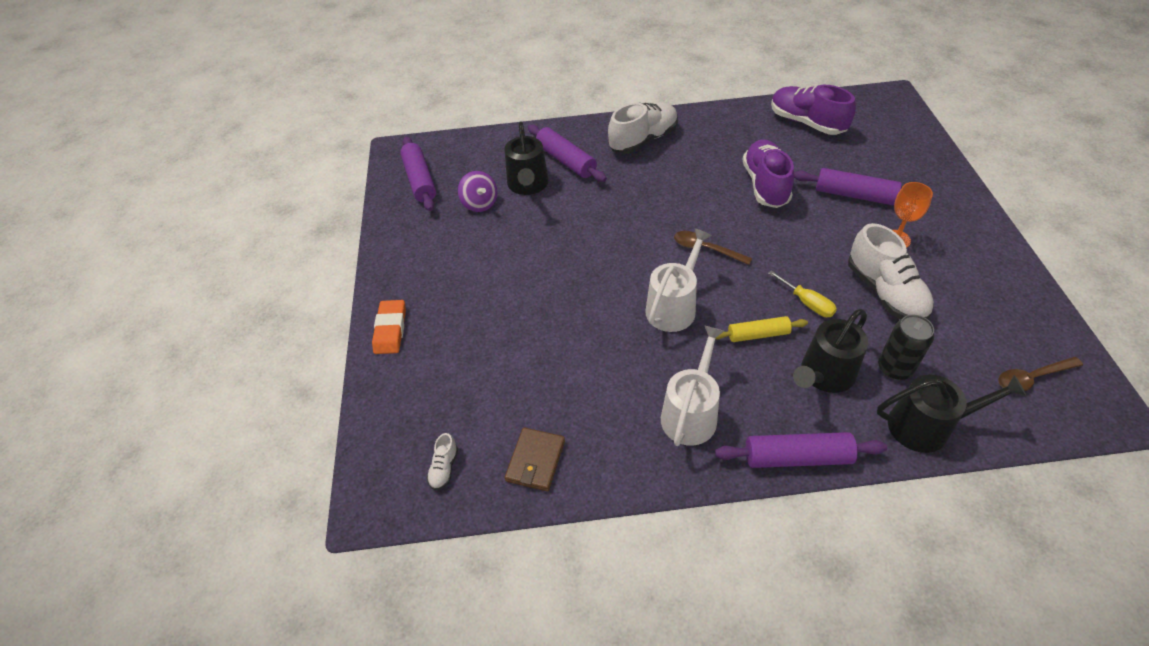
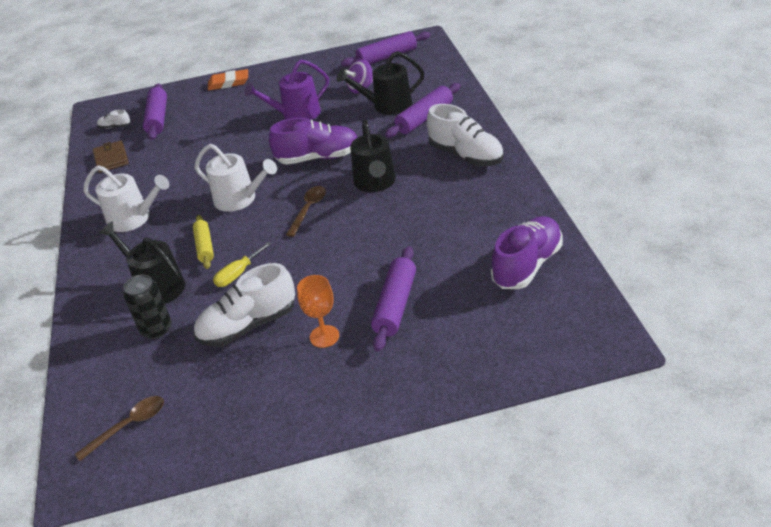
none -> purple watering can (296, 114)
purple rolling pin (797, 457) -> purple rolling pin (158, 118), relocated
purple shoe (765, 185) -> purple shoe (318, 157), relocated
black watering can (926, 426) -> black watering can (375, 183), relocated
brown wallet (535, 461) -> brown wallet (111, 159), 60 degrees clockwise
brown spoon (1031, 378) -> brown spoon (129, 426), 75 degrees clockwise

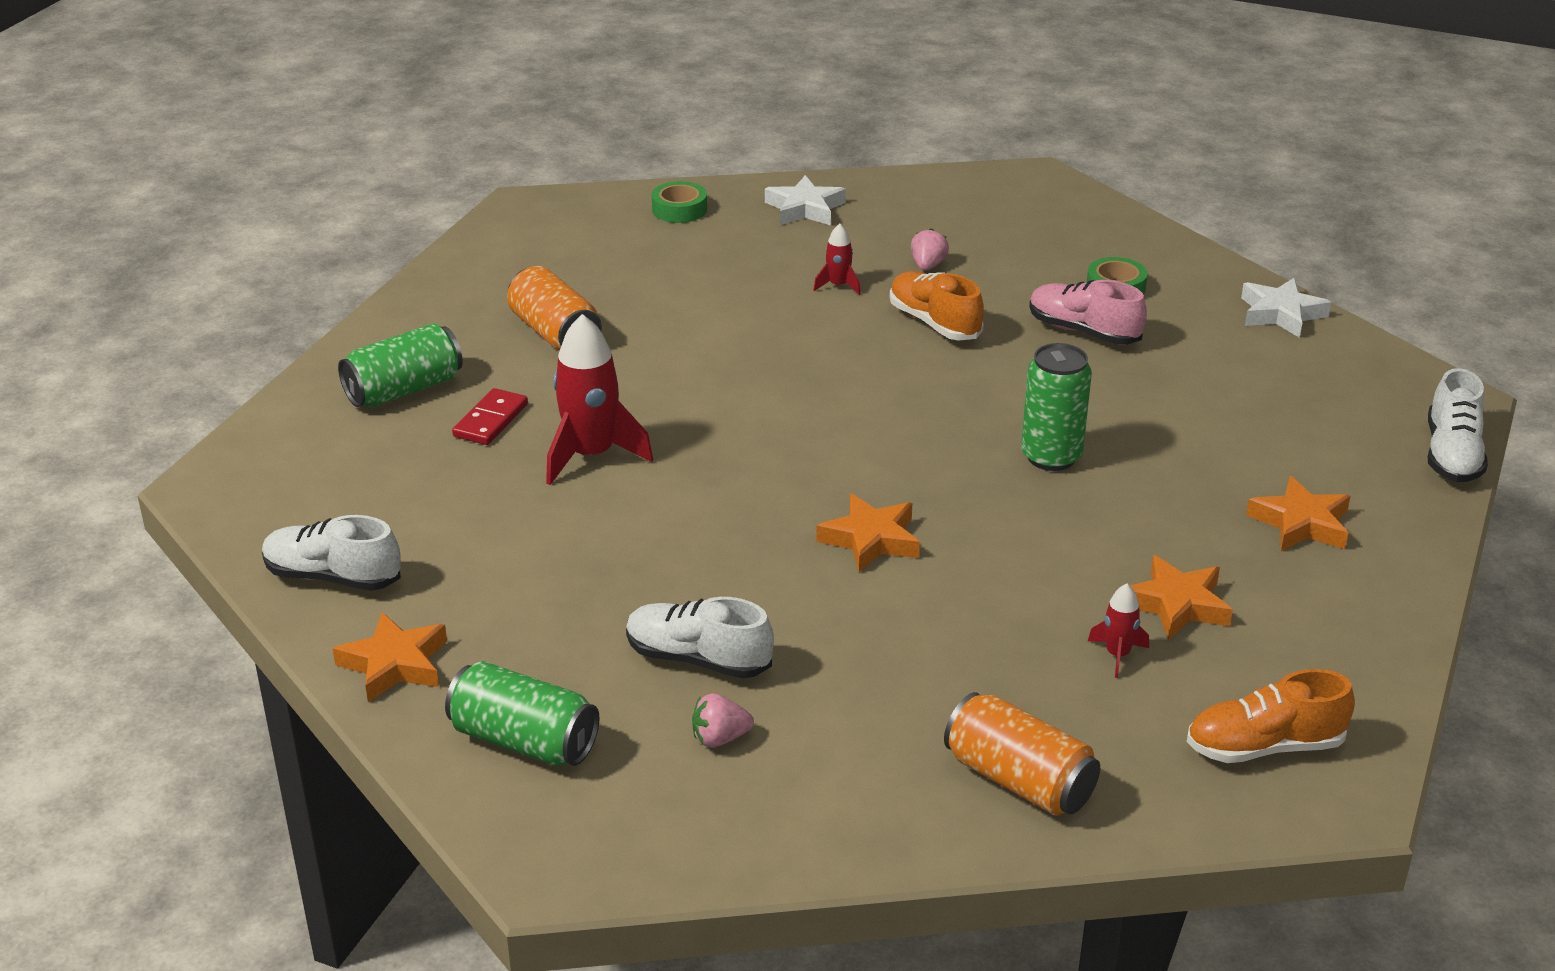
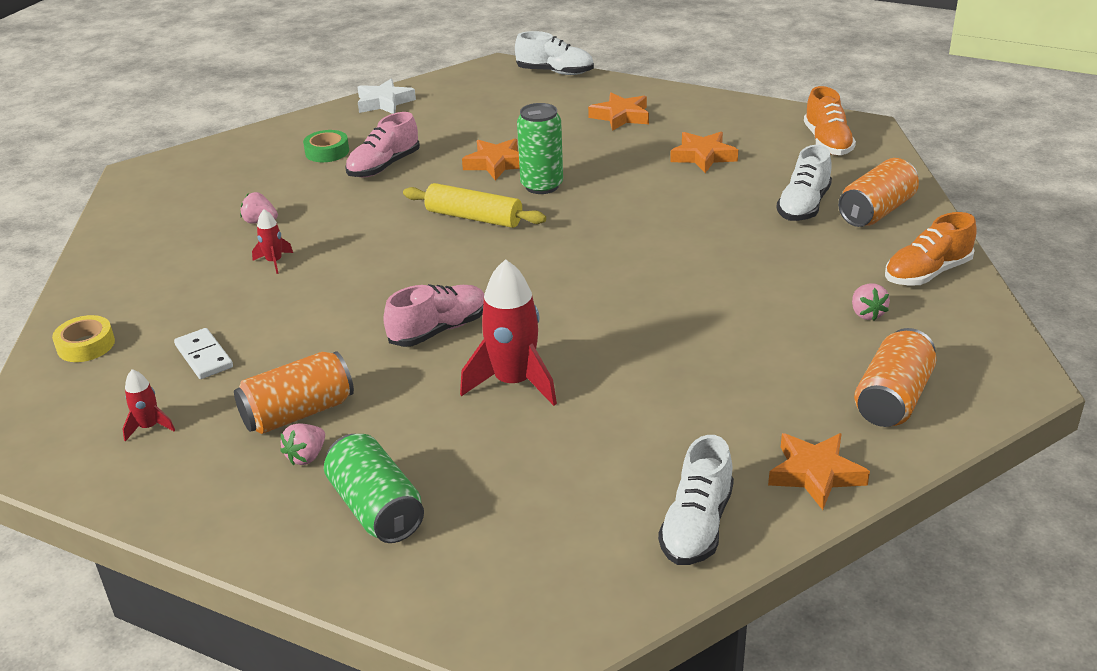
red domino (491, 420) -> none
white star (805, 208) -> none
none -> white domino (204, 356)
none -> pink strawberry (306, 456)
none -> pink shoe (439, 330)
none -> yellow rolling pin (474, 217)
white shoe (698, 659) -> white shoe (803, 206), relocated
orange star (871, 539) -> orange star (496, 164), relocated
orange shoe (934, 323) -> orange shoe (927, 273), relocated
red rocket (1117, 655) -> red rocket (149, 427), relocated
green can (524, 741) -> orange can (893, 399)
green tape (679, 209) -> yellow tape (86, 345)

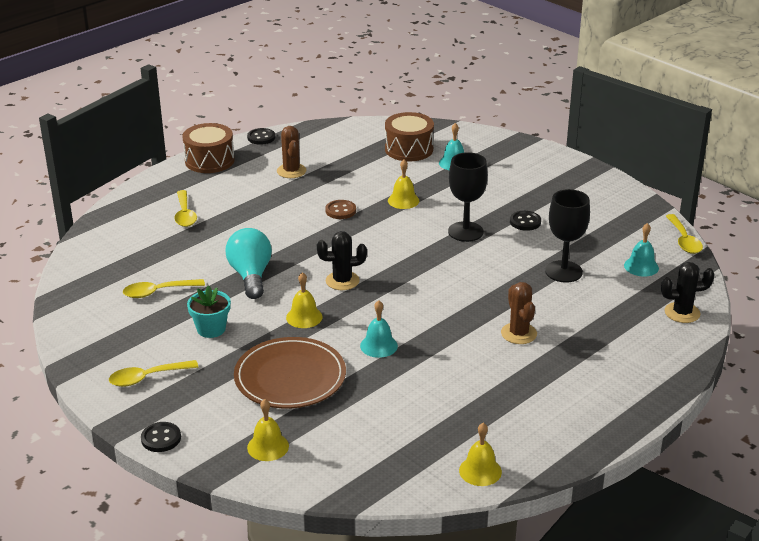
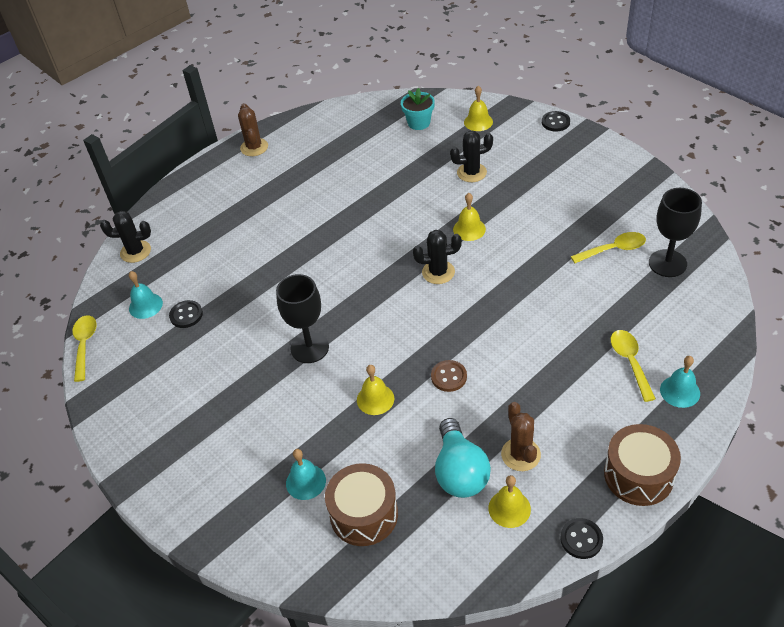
yellow spoon (147, 378) -> none
turquoise flower pot (211, 329) -> turquoise flower pot (419, 123), relocated
turquoise light bulb (251, 276) -> turquoise light bulb (460, 472), relocated
turquoise bell (378, 346) -> turquoise bell (680, 391), relocated
yellow bell (480, 471) -> yellow bell (509, 508), relocated
brown cactus (518, 333) -> brown cactus (254, 147), relocated
black button (525, 222) -> black button (186, 315), relocated
black goblet (563, 271) -> black goblet (667, 263), relocated
brown plate (290, 377) -> black cactus (471, 172)

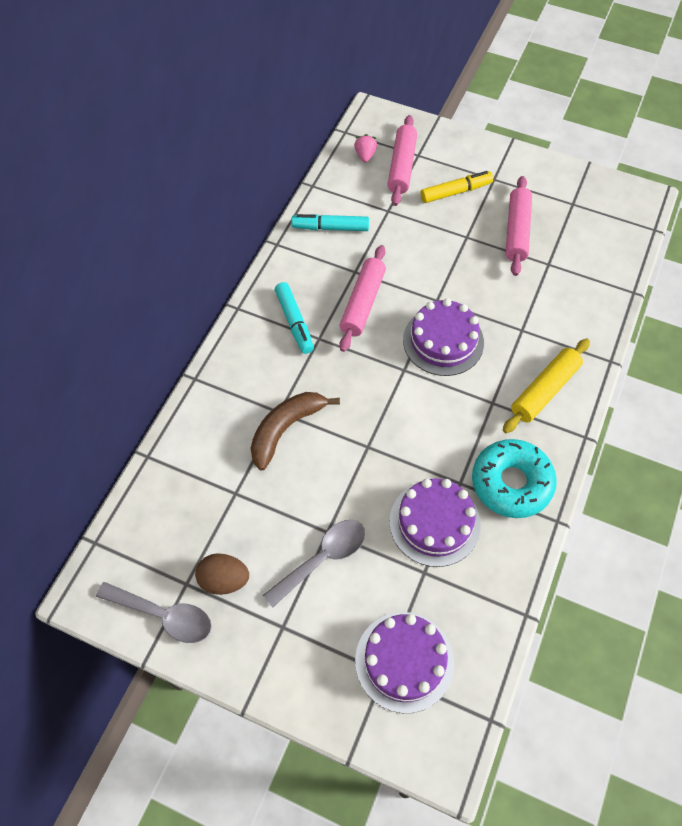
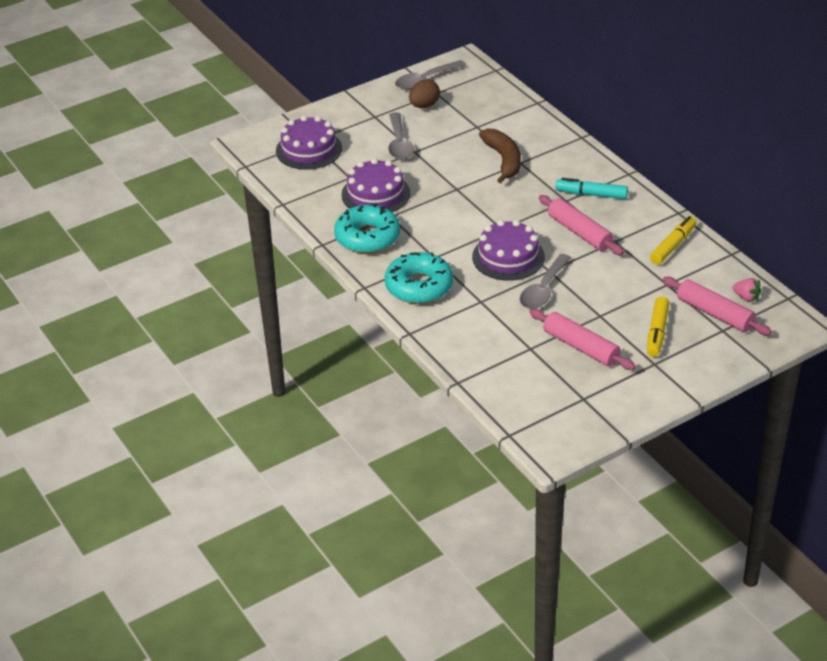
none -> grey spoon (543, 289)
yellow rolling pin (544, 390) -> turquoise donut (419, 286)
turquoise marker (330, 228) -> yellow marker (673, 245)

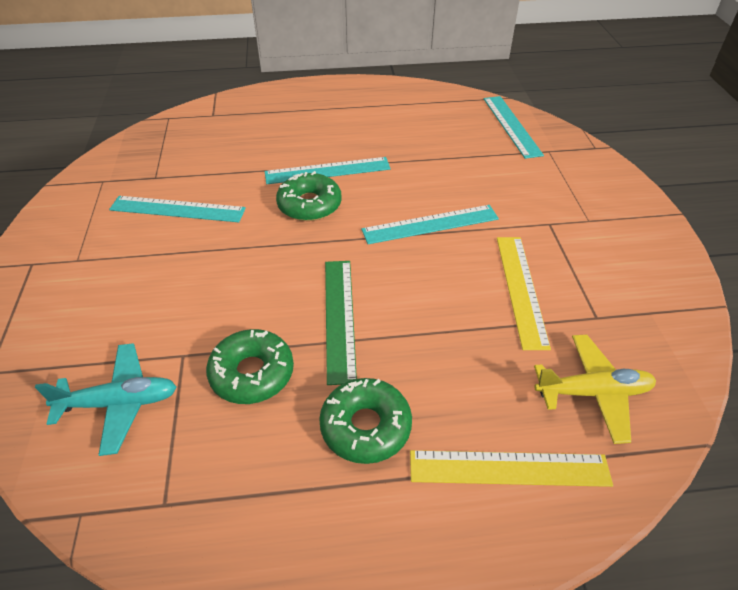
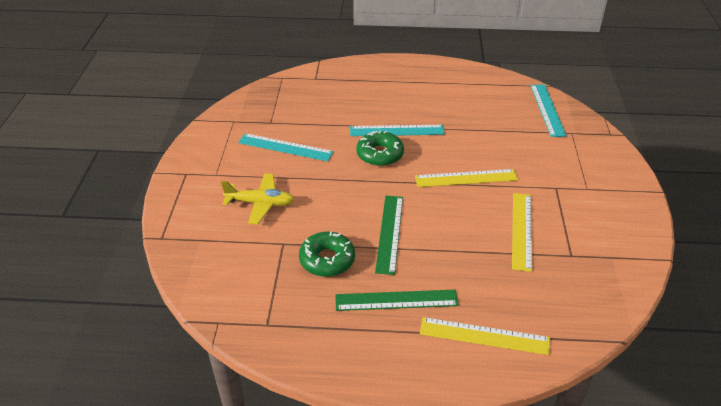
turquoise plane (119, 403) -> none
yellow plane (593, 393) -> yellow plane (260, 203), relocated
green donut (365, 426) -> green ruler (396, 300)
turquoise ruler (430, 224) -> yellow ruler (466, 178)

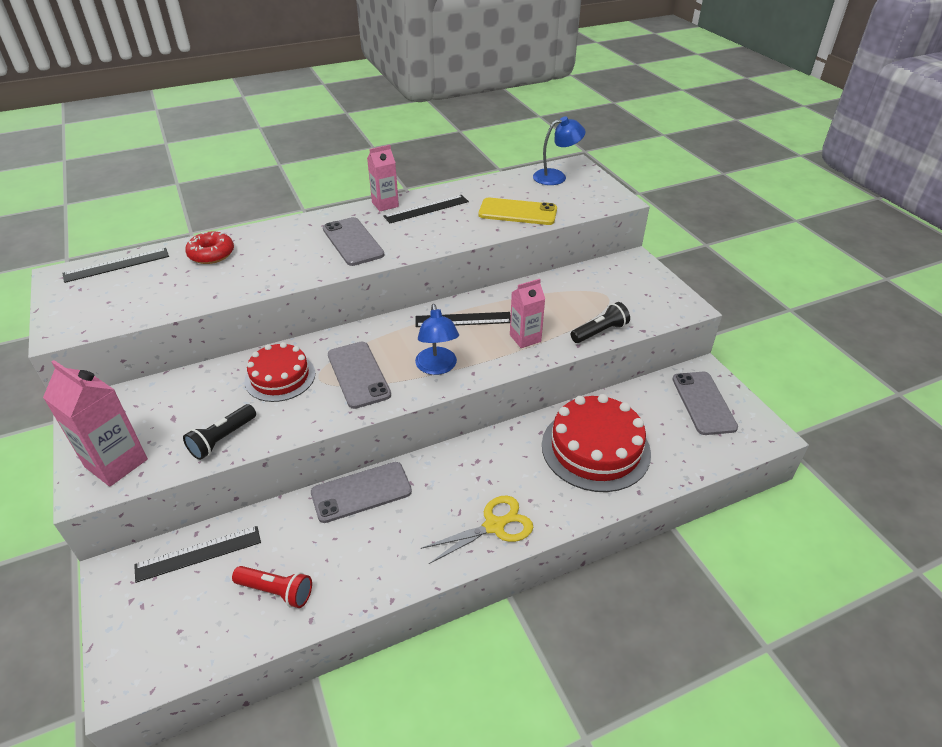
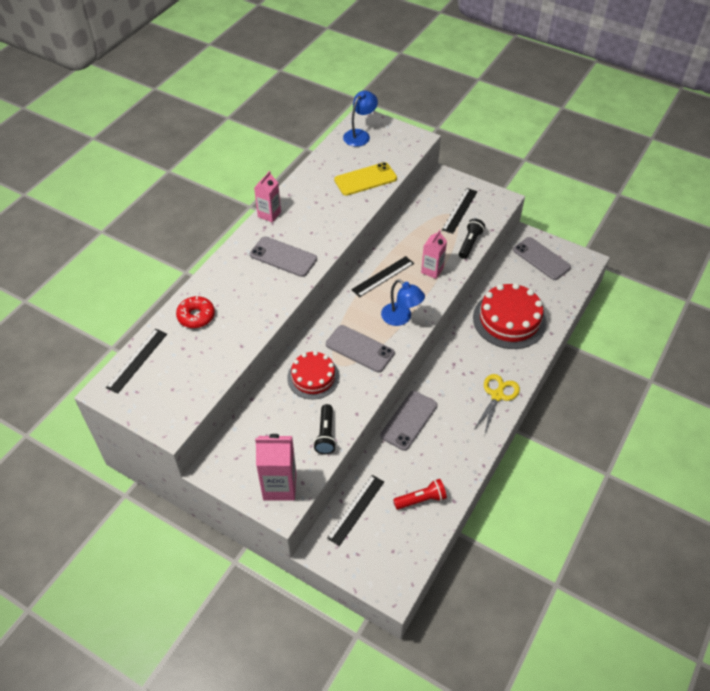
black ruler (426, 209) -> black ruler (459, 210), relocated

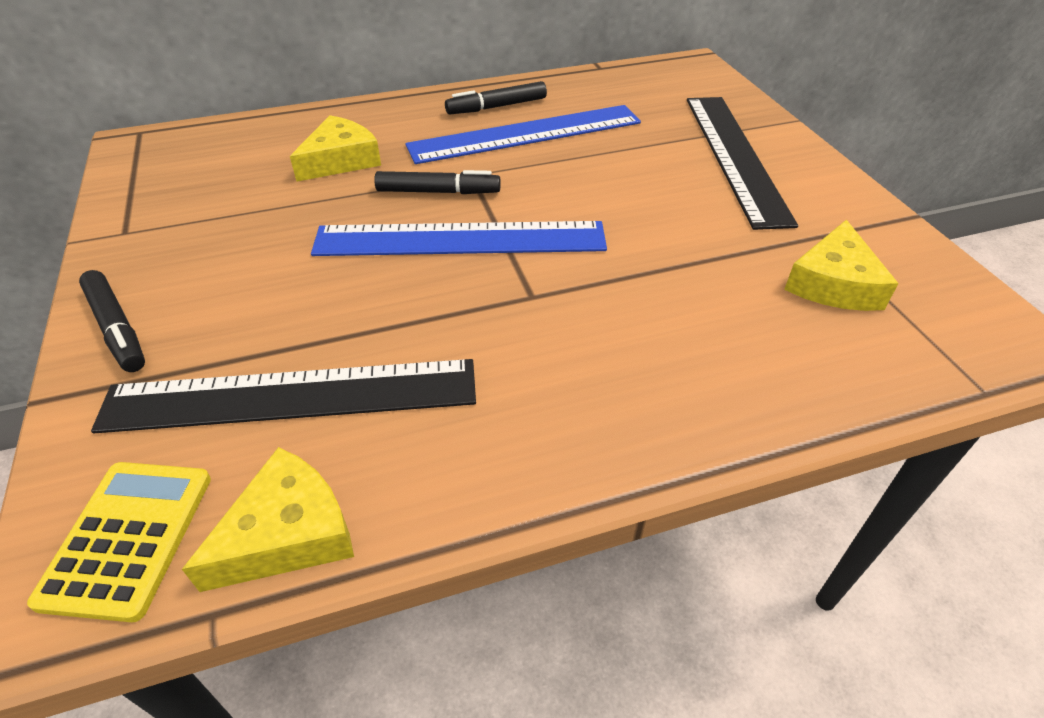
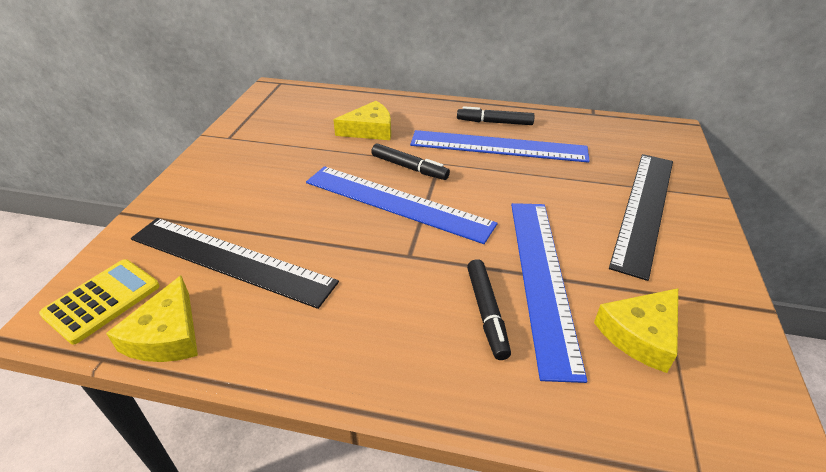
none -> blue ruler (543, 278)
black marker (117, 328) -> black marker (486, 313), relocated
yellow cheese (288, 533) -> yellow cheese (167, 335), 105 degrees clockwise

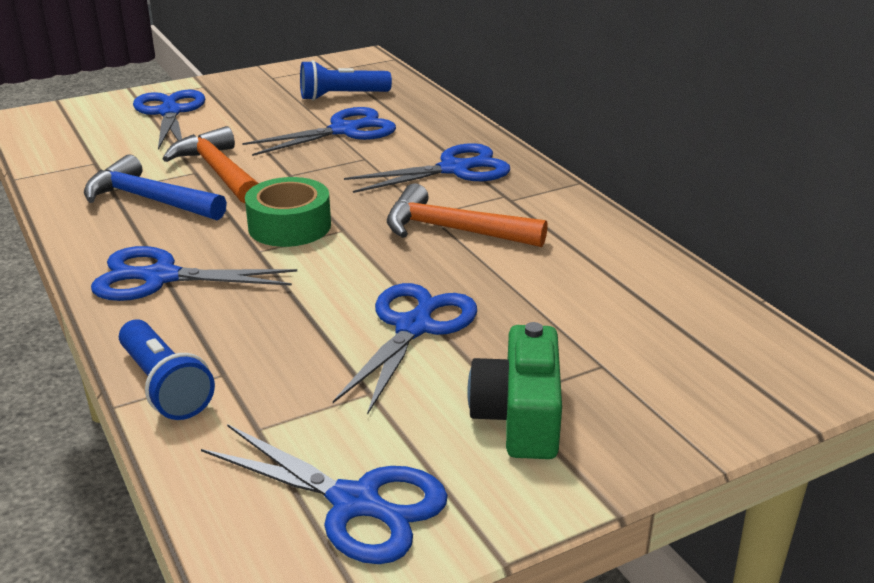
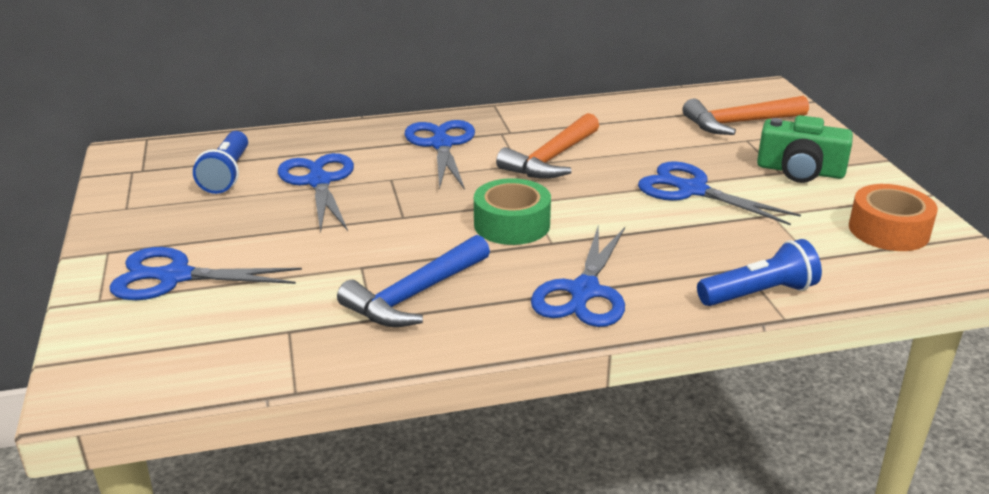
orange hammer (218, 171) -> orange hammer (739, 123), relocated
blue scissors (355, 503) -> orange tape (888, 230)

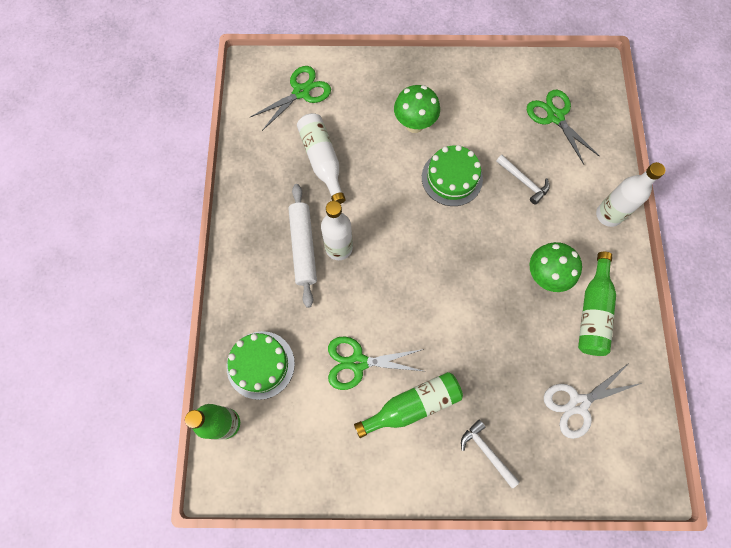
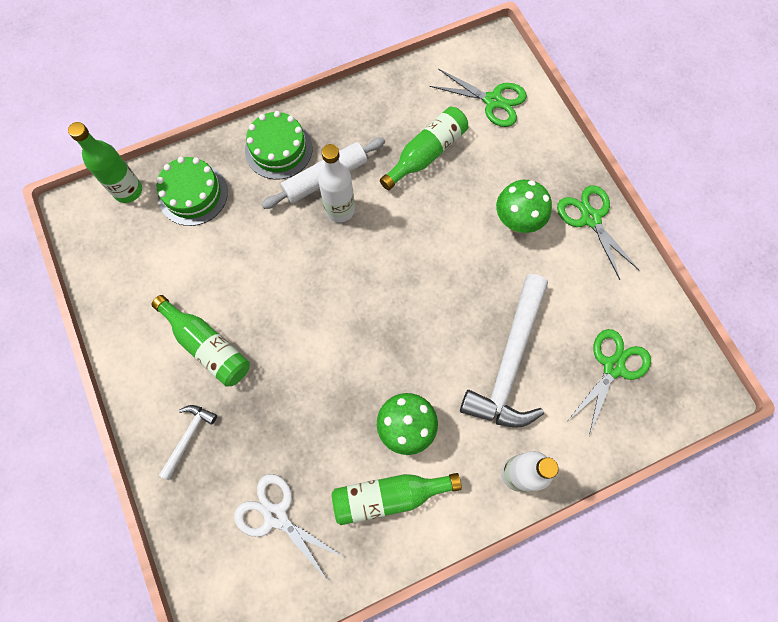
green scissors (358, 362) -> green scissors (590, 218), relocated
green cake (452, 178) -> green cake (278, 149), relocated
white bottle (322, 161) -> green bottle (426, 154)
white hammer (523, 181) -> white hammer (510, 362), x2.14

